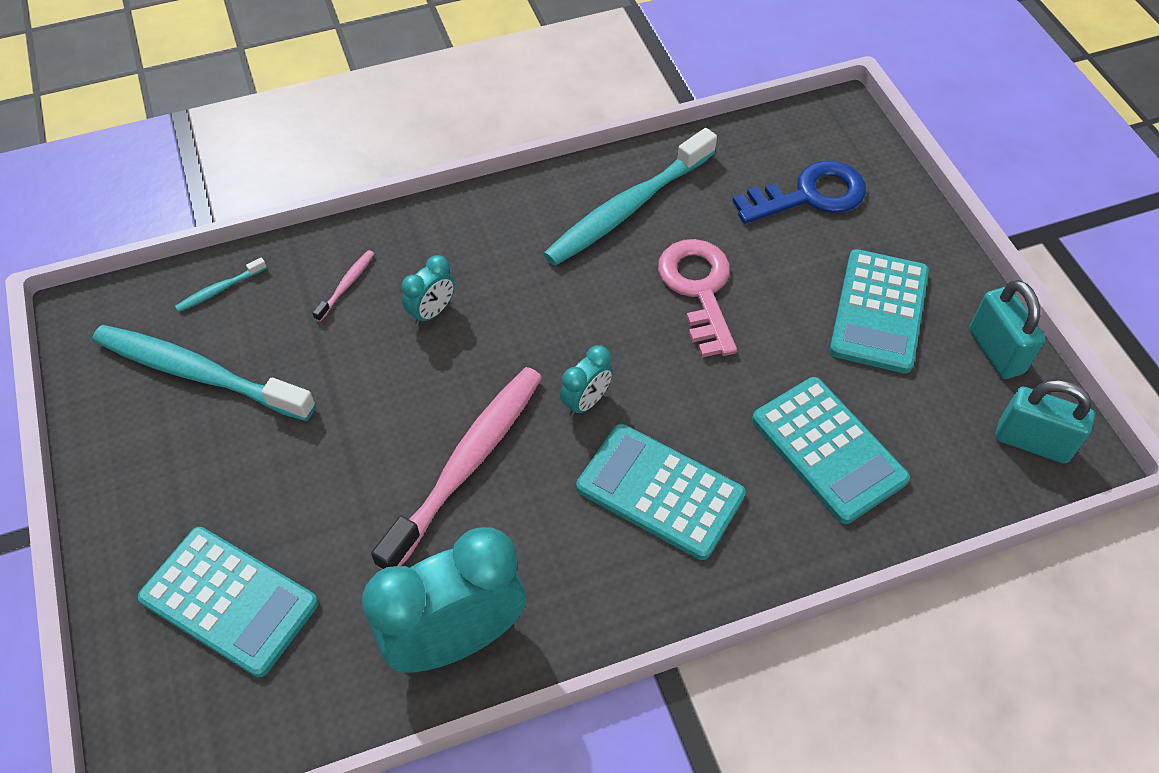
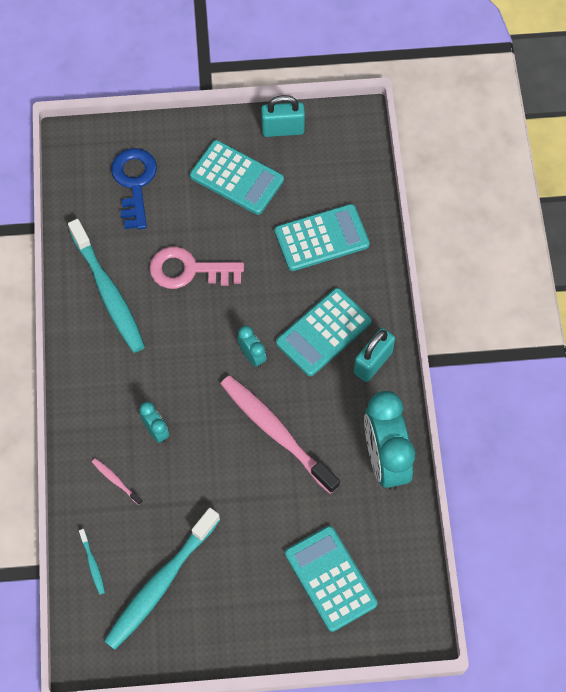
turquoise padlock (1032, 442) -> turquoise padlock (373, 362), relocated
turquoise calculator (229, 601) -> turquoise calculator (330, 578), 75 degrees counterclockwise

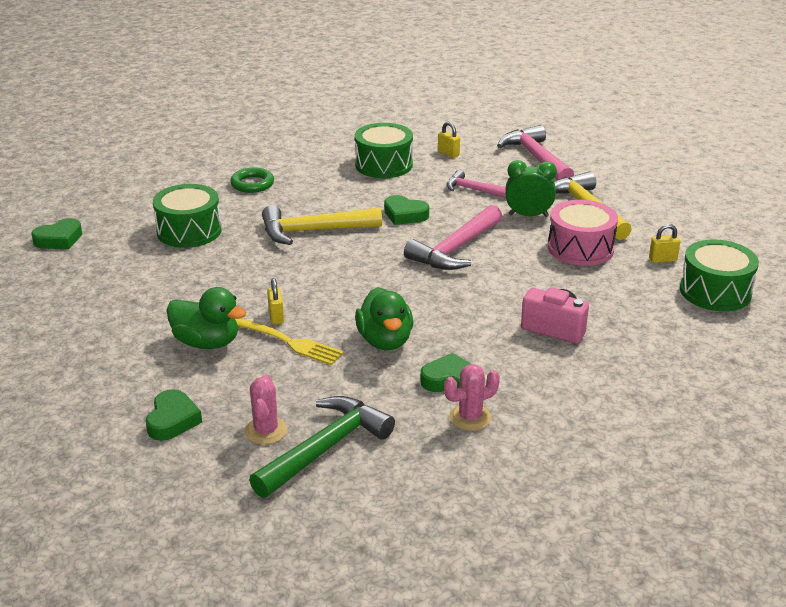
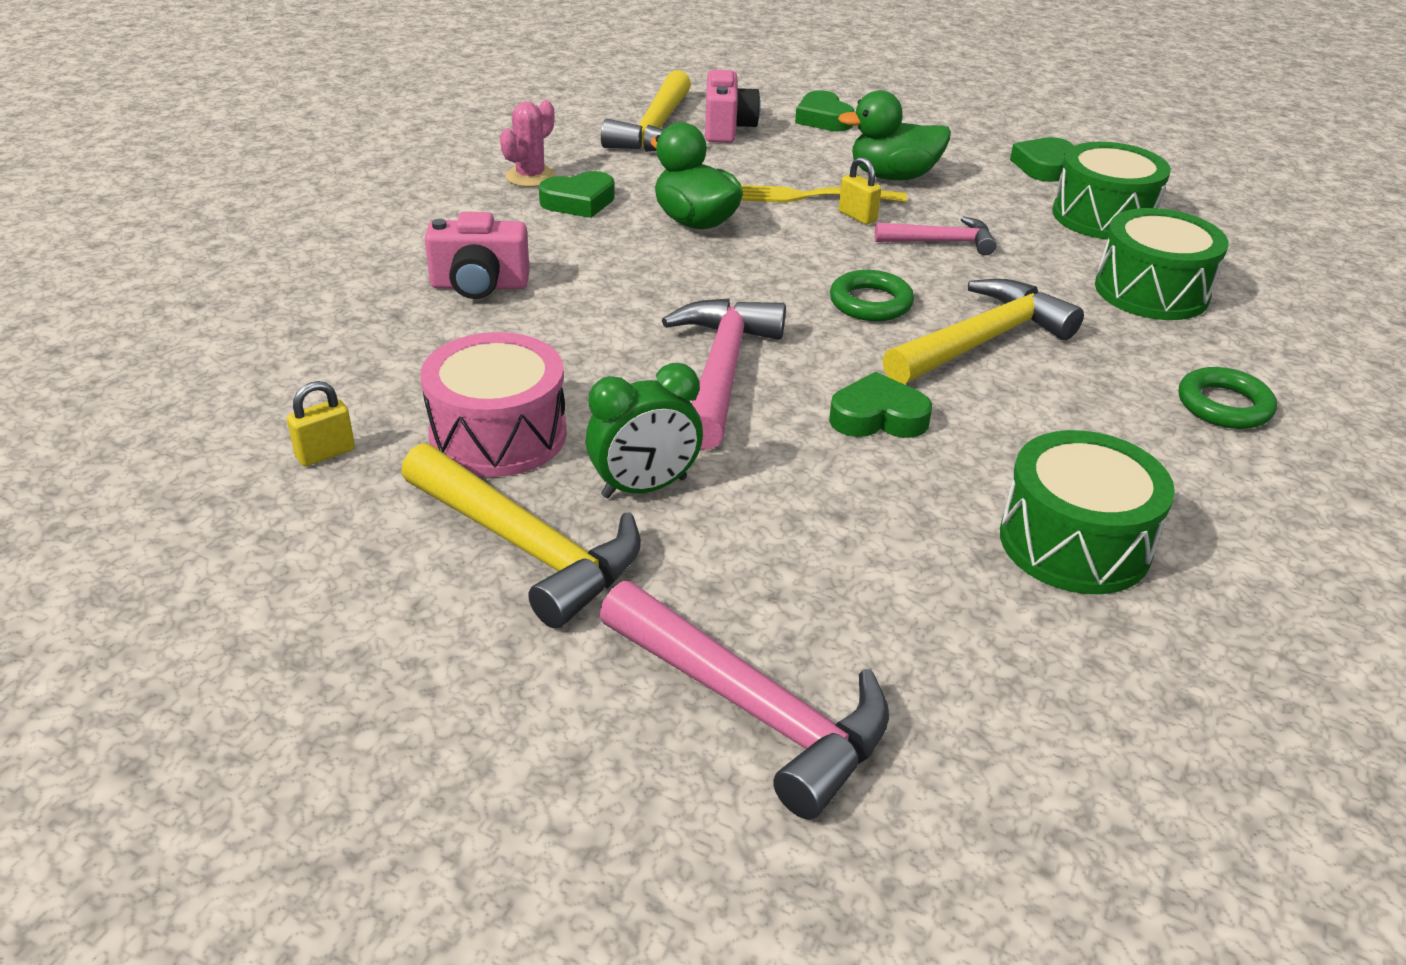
yellow padlock (448, 154) -> none
none -> green ring (870, 303)
green heart (59, 239) -> green heart (1043, 166), relocated
pink hammer (473, 190) -> pink hammer (942, 242), relocated
green drum (715, 291) -> green drum (1103, 217), relocated
pink cactus (266, 431) -> pink camera (727, 129)
green hammer (326, 448) -> yellow hammer (656, 130)

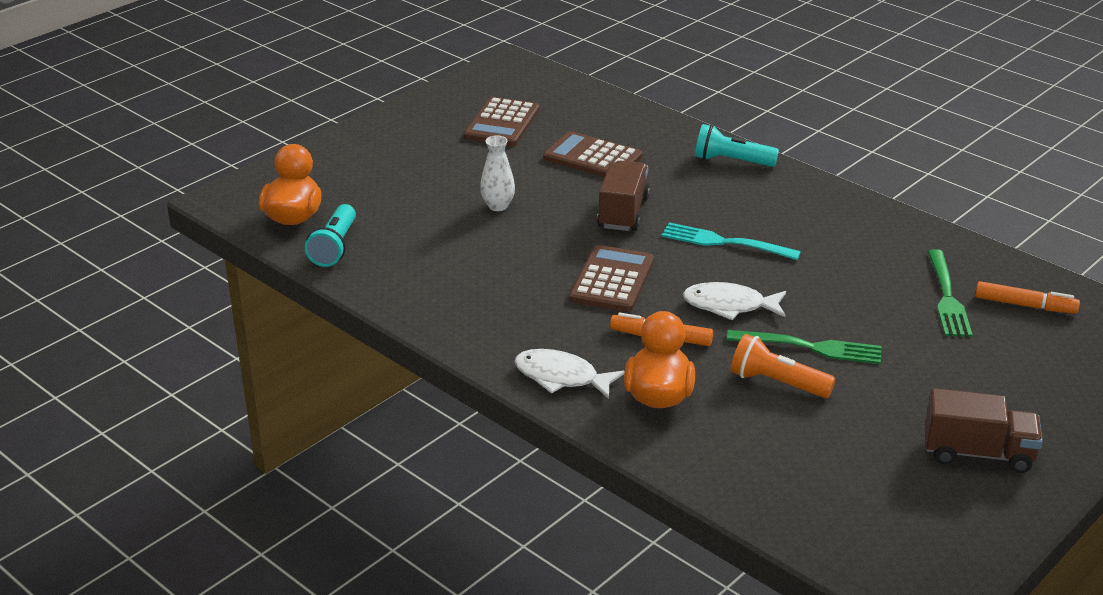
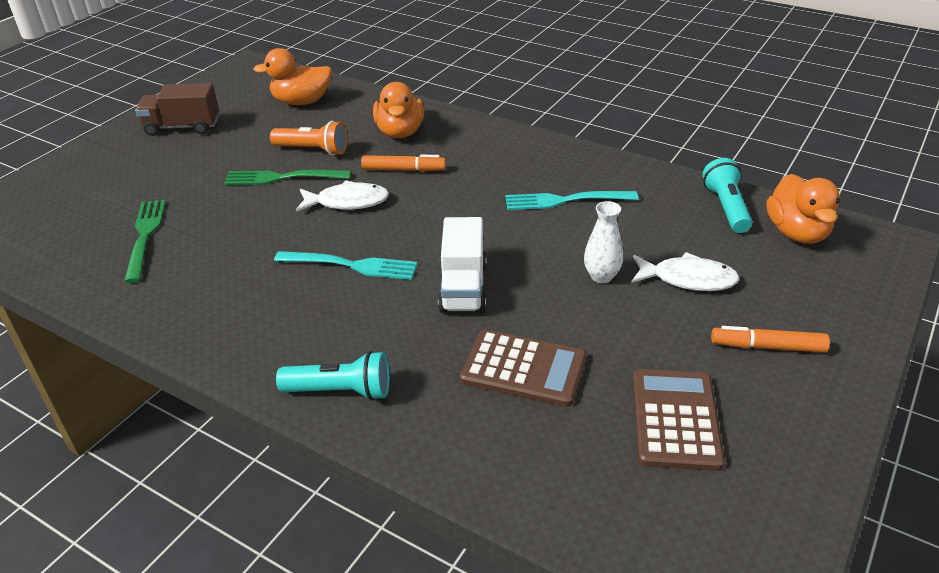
brown calculator (612, 280) -> none
none -> orange duck (302, 102)
none -> turquoise fork (565, 200)
white fish (561, 377) -> white fish (688, 279), relocated
orange marker (1025, 305) -> orange marker (767, 347), relocated
brown truck (623, 213) -> white truck (463, 287)

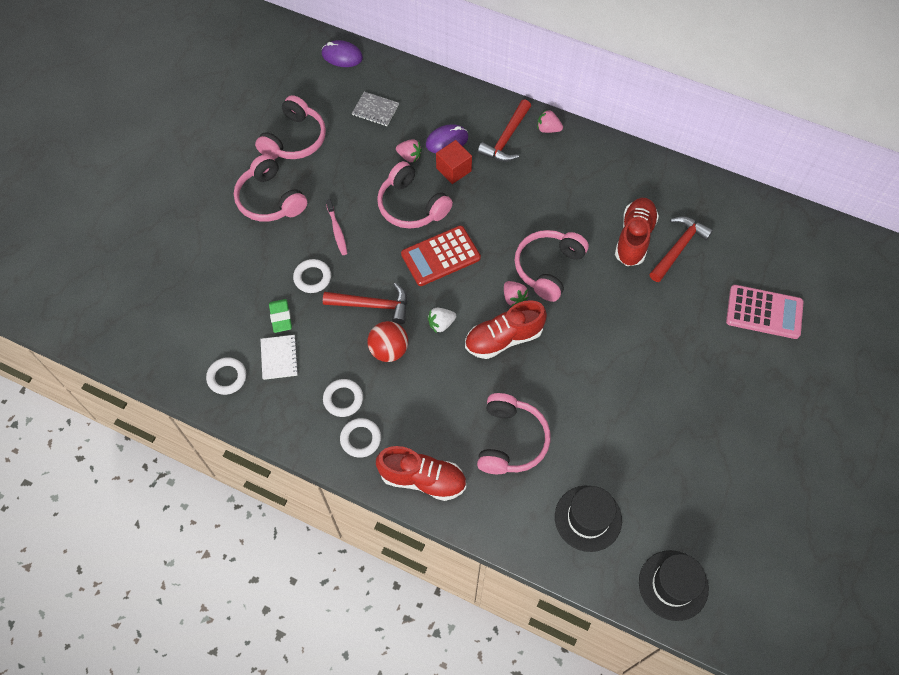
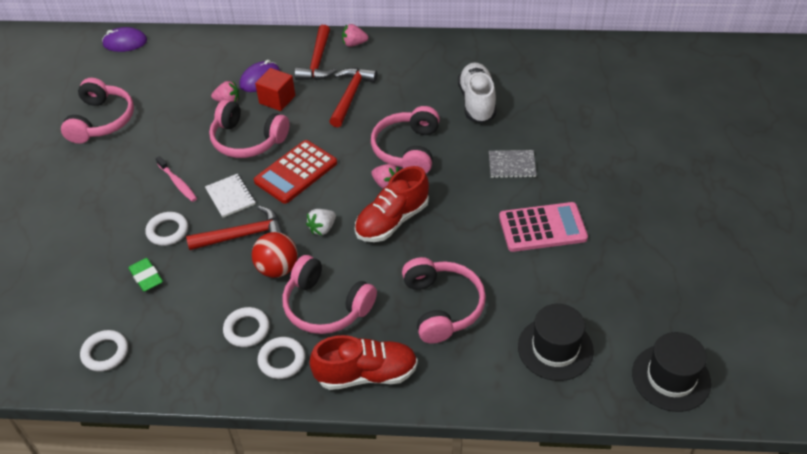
pink headphones (270, 199) -> pink headphones (326, 306), relocated
white notebook (279, 358) -> white notebook (230, 196), relocated
grey notebook (375, 110) -> grey notebook (512, 165), relocated
red hammer (678, 248) -> red hammer (350, 96), relocated
pink calculator (764, 312) -> pink calculator (542, 228), relocated
red shoe (634, 238) -> white shoe (477, 102)

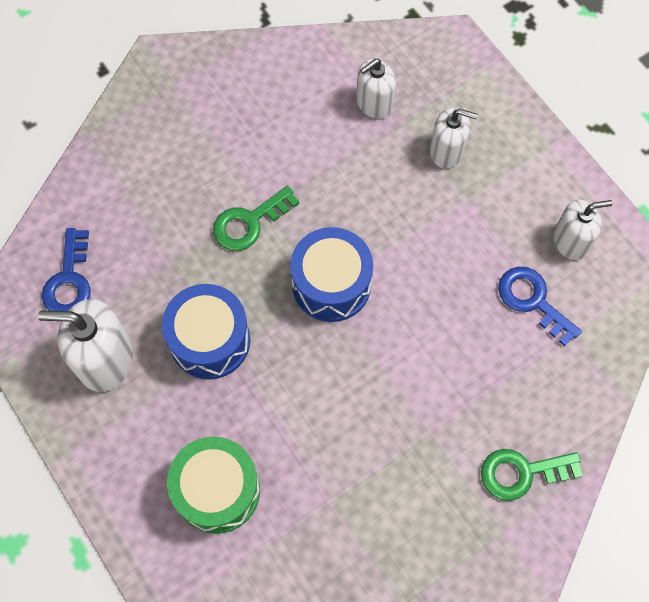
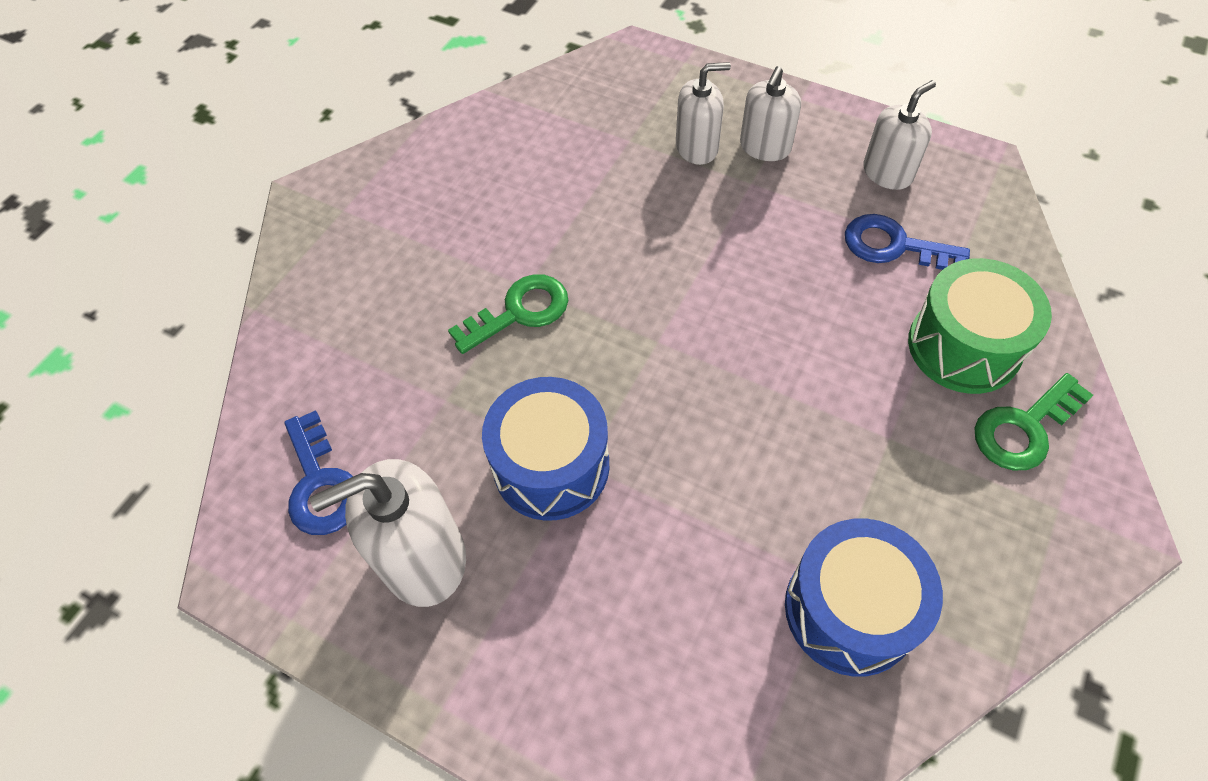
green drum (217, 490) -> green drum (963, 346), relocated
blue drum (331, 284) -> blue drum (849, 610), relocated
white soap dispenser (374, 103) -> white soap dispenser (765, 147), relocated
green key (249, 222) -> green key (519, 312), 150 degrees counterclockwise

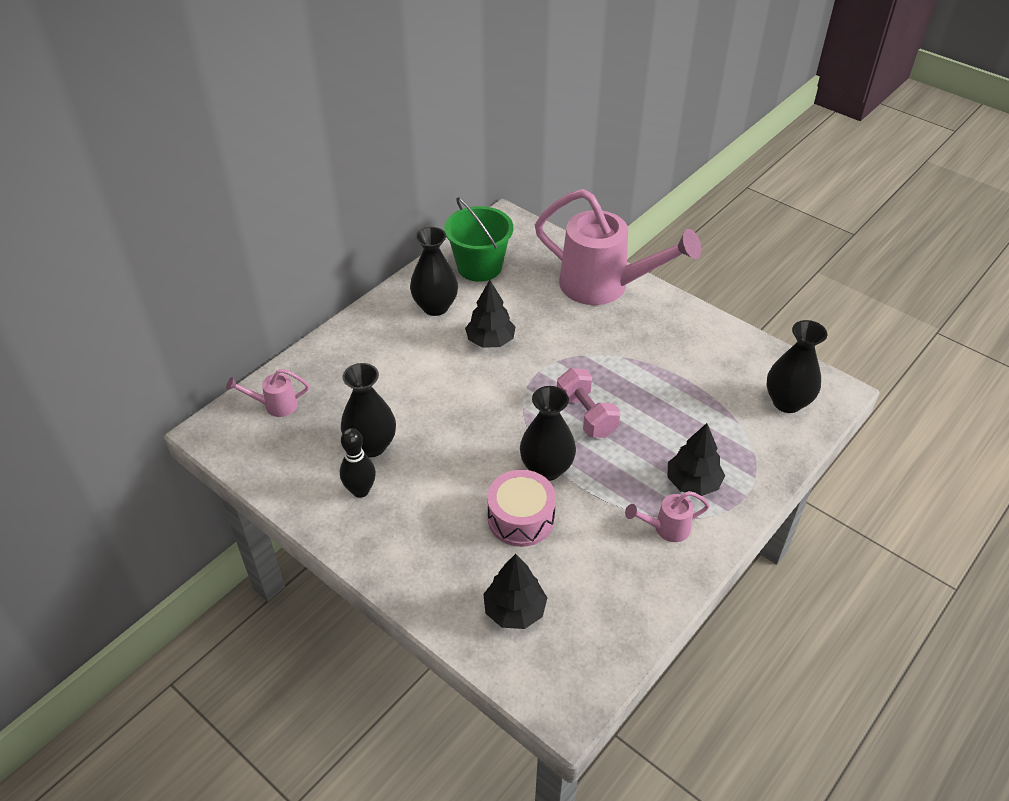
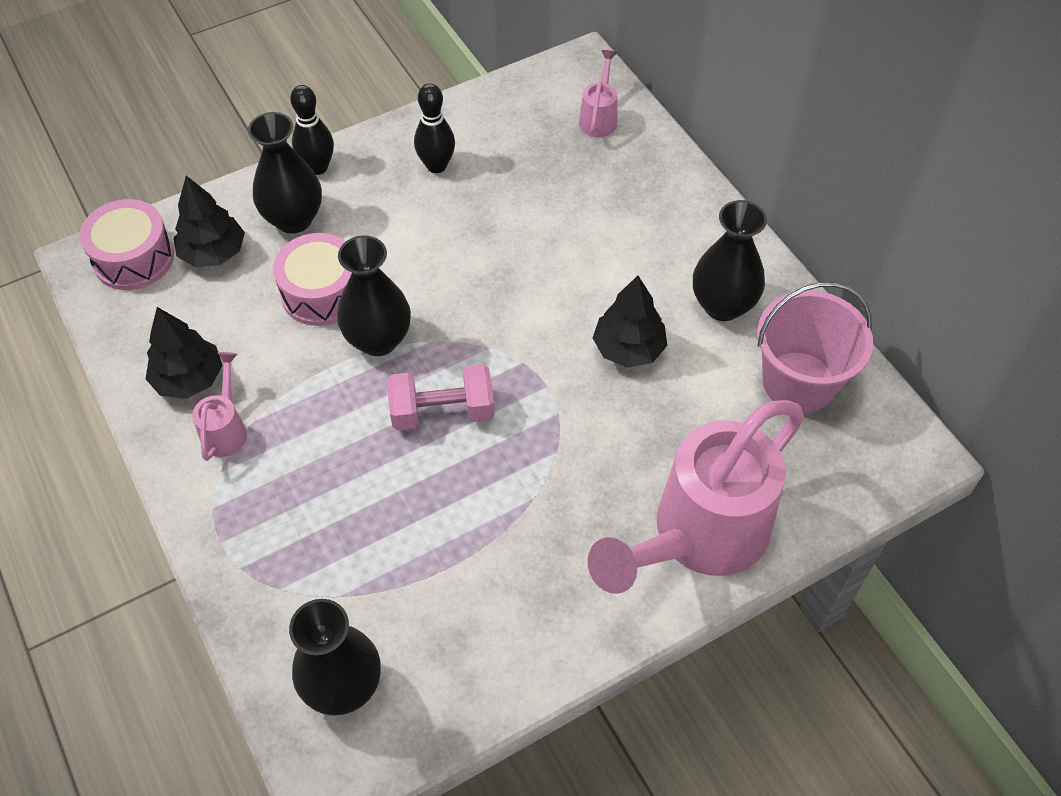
none -> pink drum (133, 258)
none -> black bowling pin (318, 167)
black vase (371, 445) -> black vase (294, 219), relocated
black tree (693, 483) -> black tree (189, 379), relocated
green bucket (479, 266) -> pink bucket (799, 382)

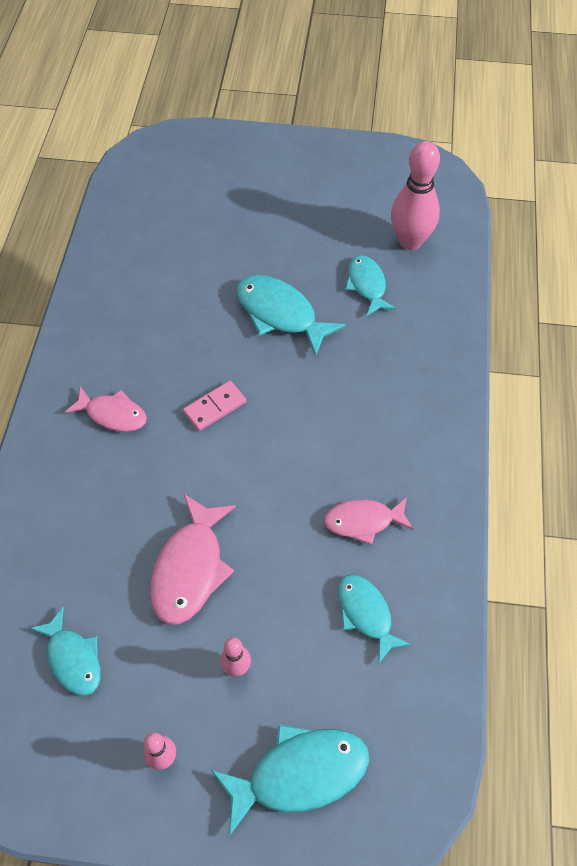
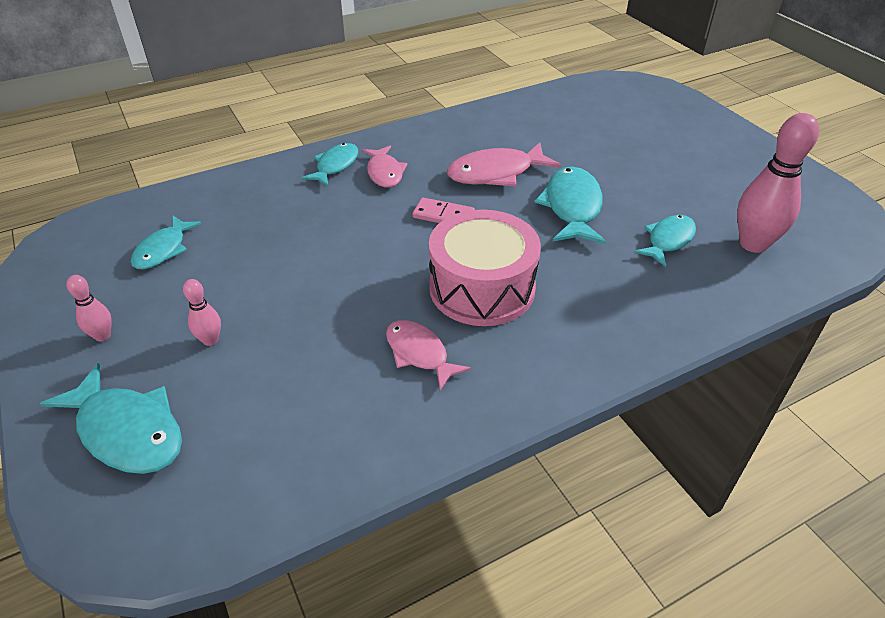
none -> pink drum (482, 288)
pink fish (190, 568) -> pink fish (496, 173), relocated
turquoise fish (366, 614) -> turquoise fish (335, 166), relocated

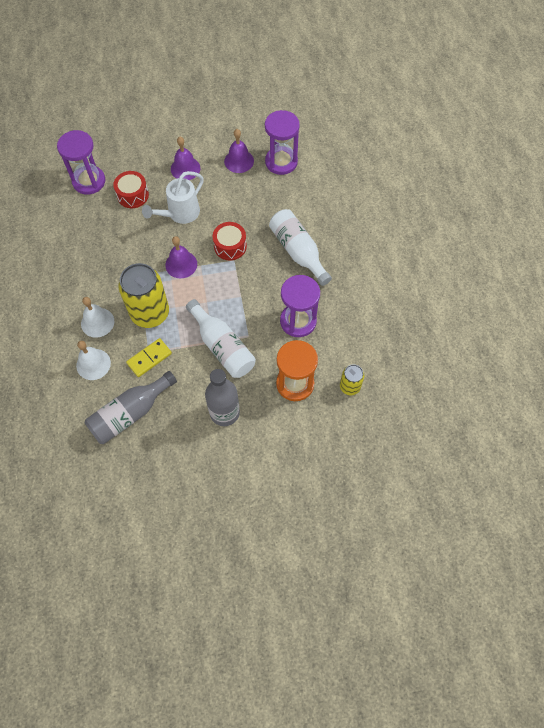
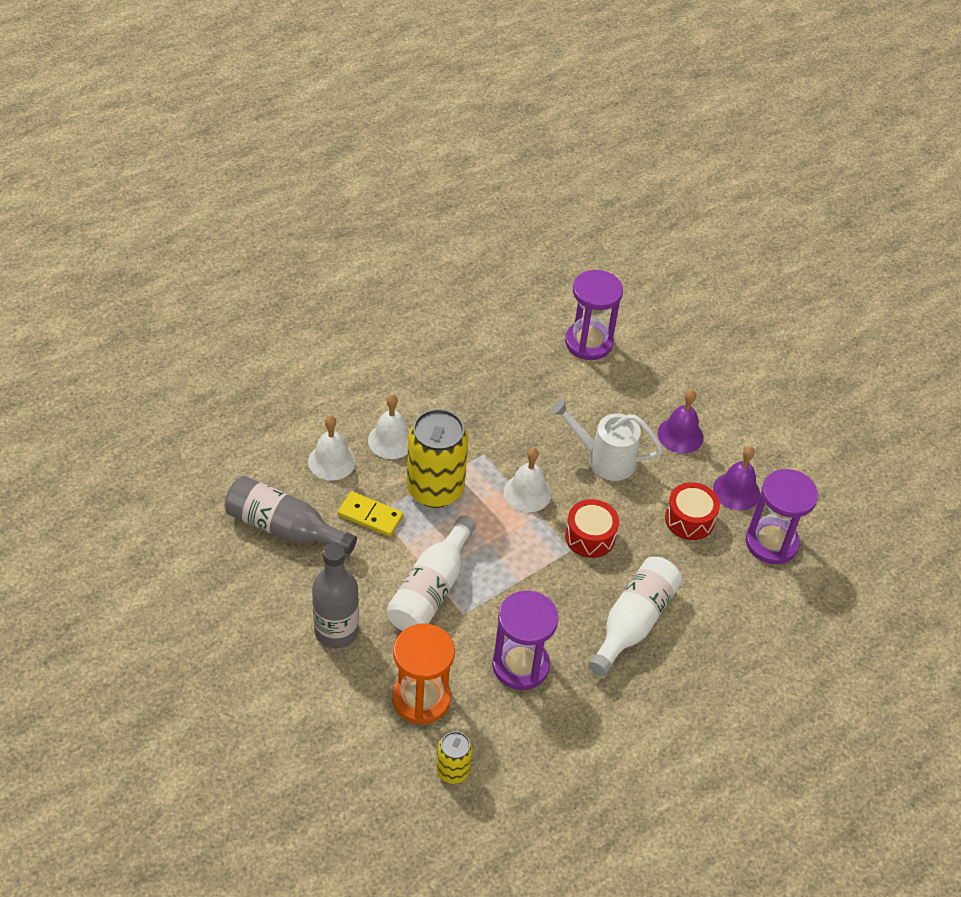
red drum (133, 195) -> red drum (689, 519), relocated
purple bell (181, 264) -> white bell (527, 493)

